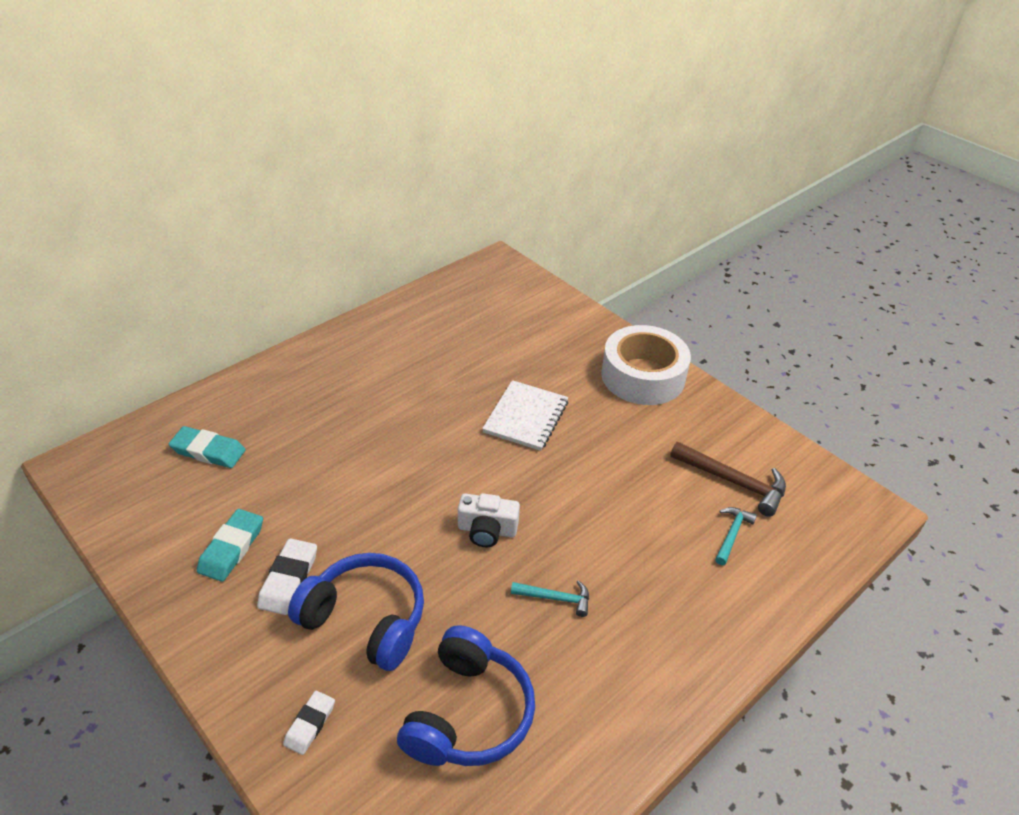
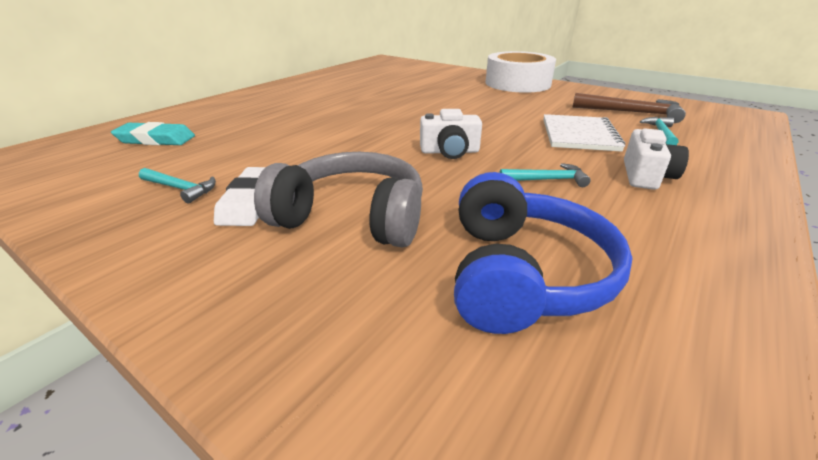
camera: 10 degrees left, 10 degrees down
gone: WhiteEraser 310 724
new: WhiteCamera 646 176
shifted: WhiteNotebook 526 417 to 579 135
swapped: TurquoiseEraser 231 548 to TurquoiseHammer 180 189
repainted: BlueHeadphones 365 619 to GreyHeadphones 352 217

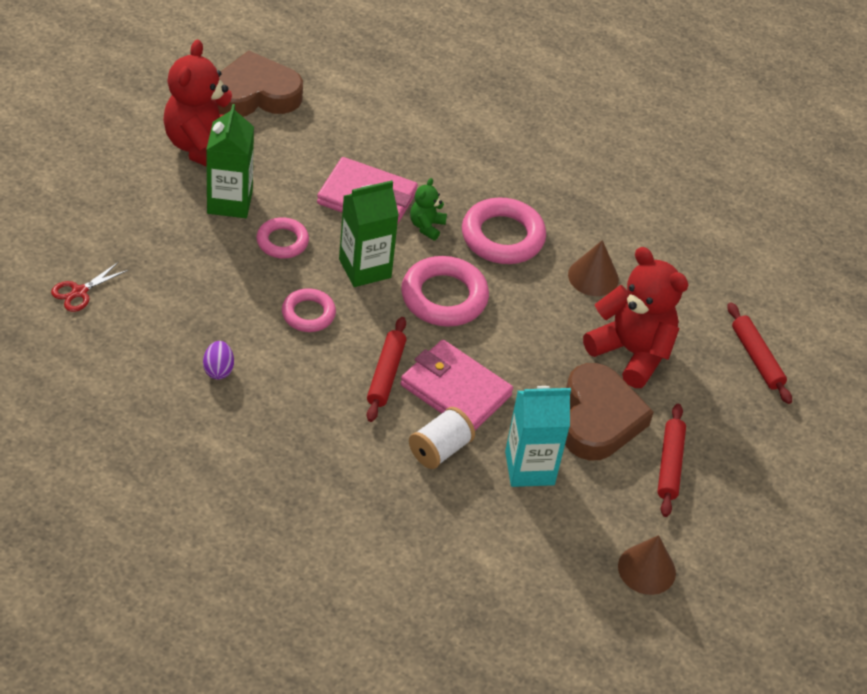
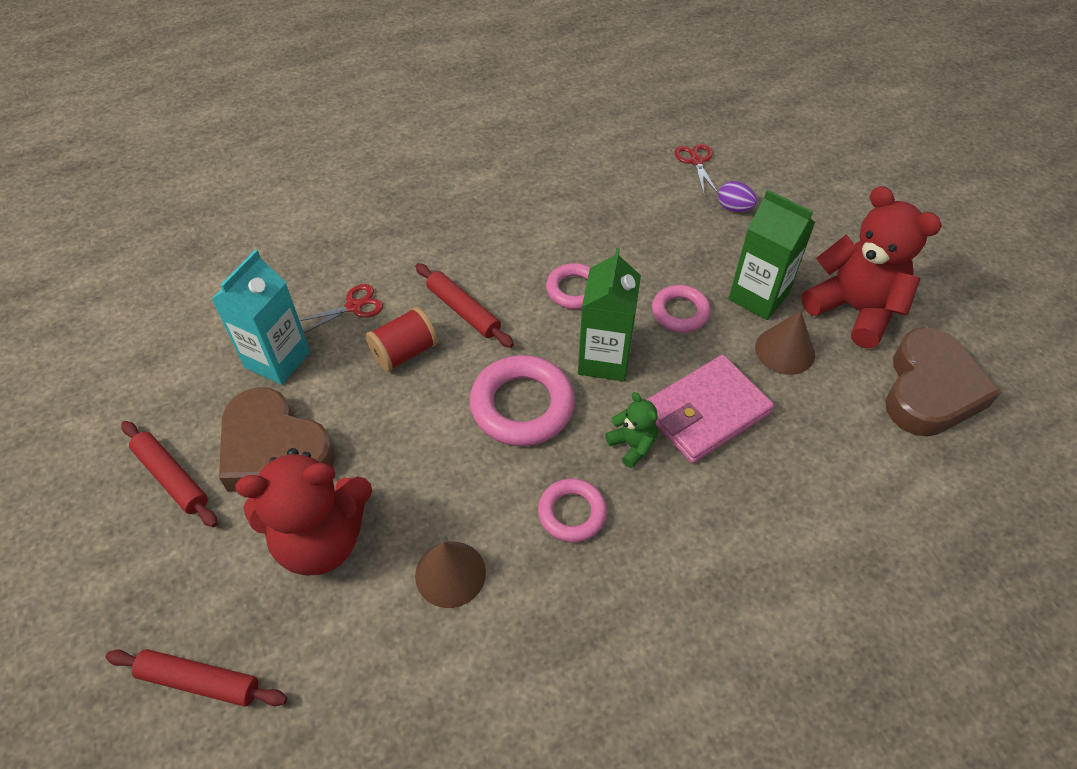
camera: 130 degrees right, 5 degrees up
shifted: PurpleEgg 218 370 to 734 208; BrownCone 646 569 to 785 350
swapped: PinkWallet 455 390 to RedSpool 404 352; WhiteSpool 439 449 to RedScissors 354 306
scaled: PinkRing 502 237 = 572 513 x0.61

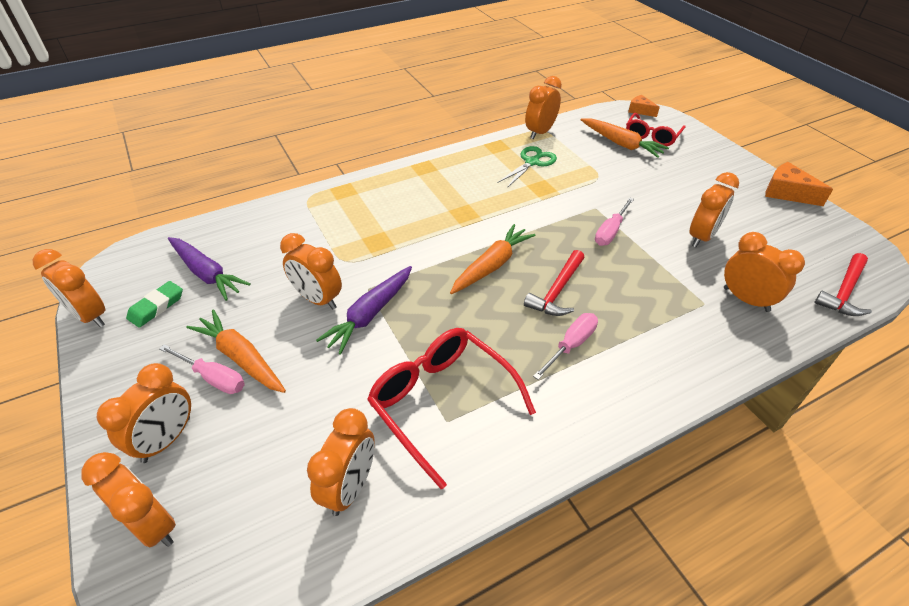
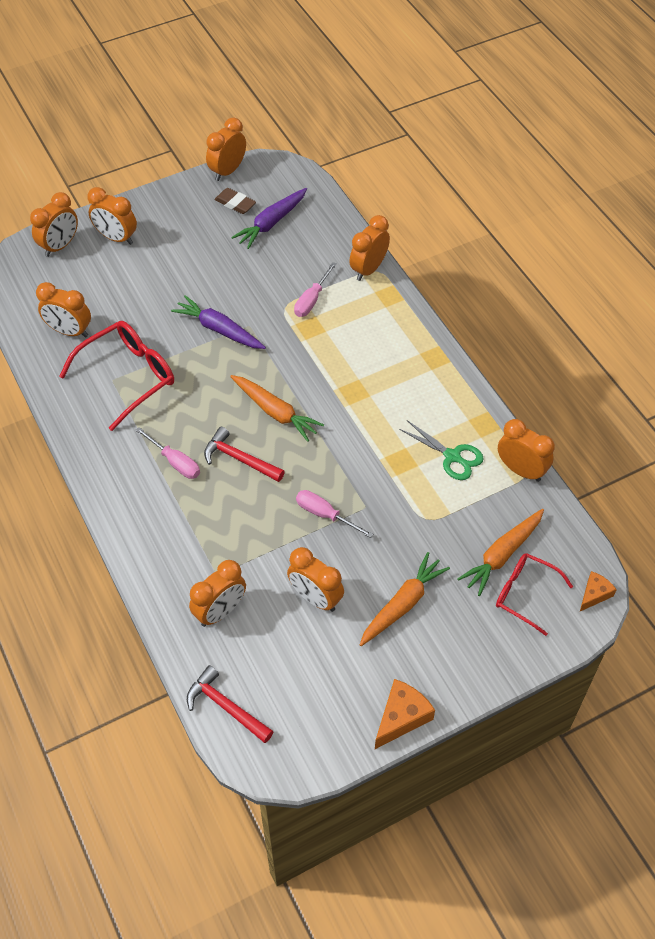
camera: 90 degrees right, 10 degrees up
shifted: PinkScrewdriver 213 378 to 312 300; OrangeCarrot 241 358 to 403 604; OrangeClock 318 299 to 368 269
repainted: GreenEraser 156 307 to BrownEraser 235 203

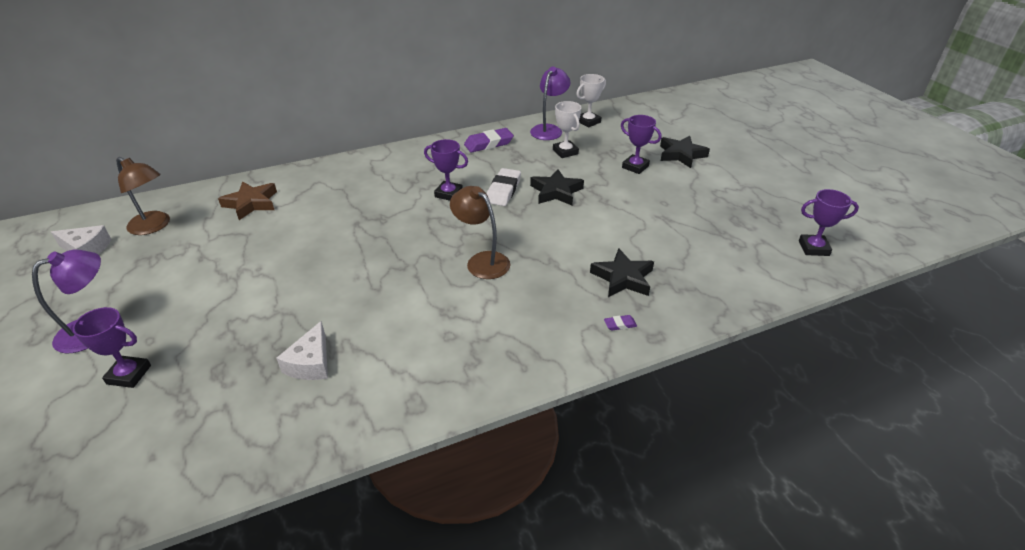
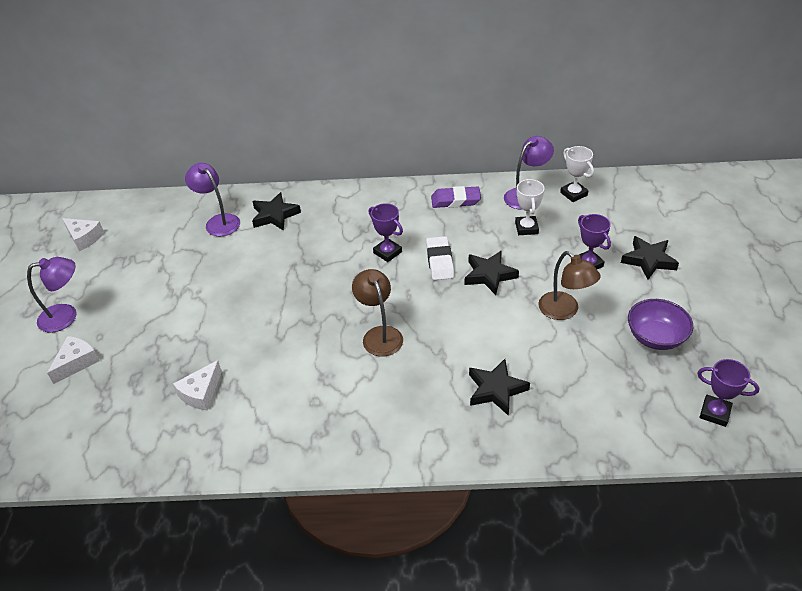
camera: 25 degrees right, 5 degrees up
gone: PurpleEraser 620 324
new: BlackStar 275 215; PurpleBowl 655 337
shifted: BrownLamp 154 226 to 564 311
swapped: PurpleTrophy 129 374 to WhiteCheese 76 362; BrownStar 251 203 to PurpleLamp 218 221
rotated: WhiteEraser 503 190 = 440 261 45 degrees counterclockwise; WhiteTrophy 588 122 = 573 194 75 degrees clockwise

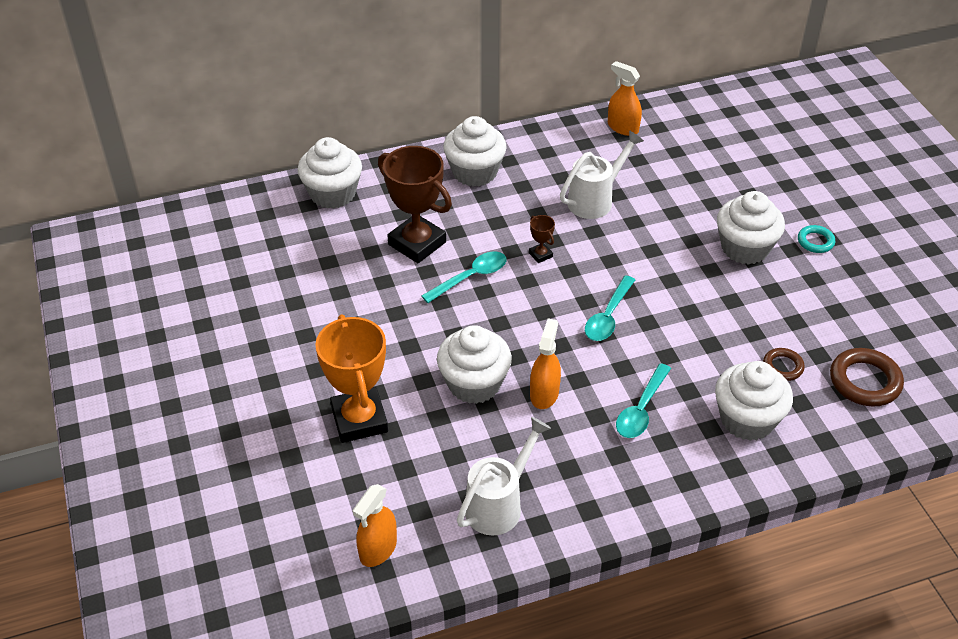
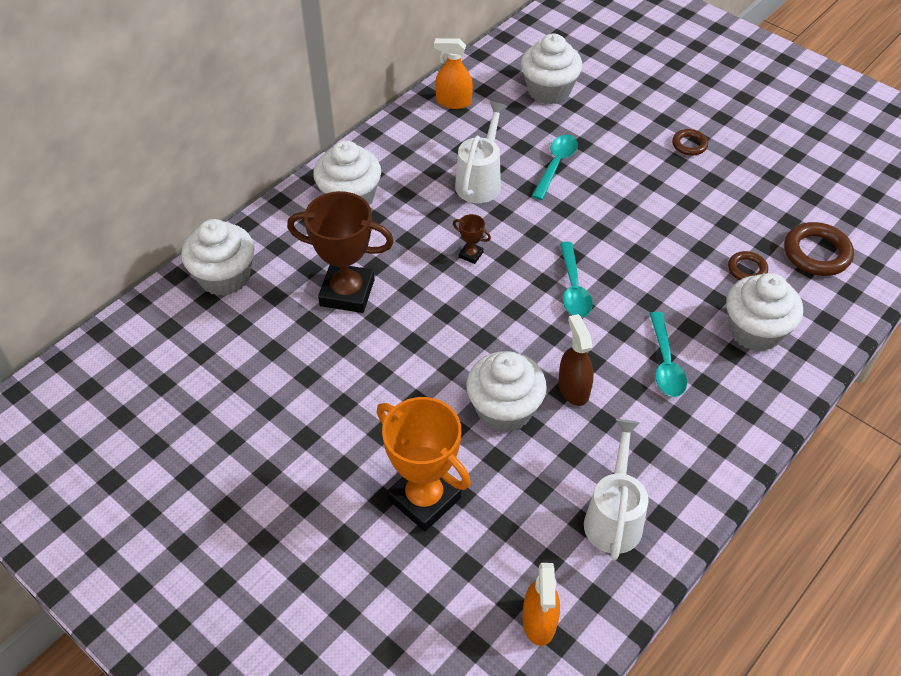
camera: 30 degrees left, 5 degrees up
shifted: TurquoiseSpoon 470 277 to 556 165; WhiteCupcake 745 248 to 549 90
repainted: OrangeSprayBottle 544 394 to BrownSprayBottle 573 389; TurquoiseRing 815 241 to BrownRing 689 145

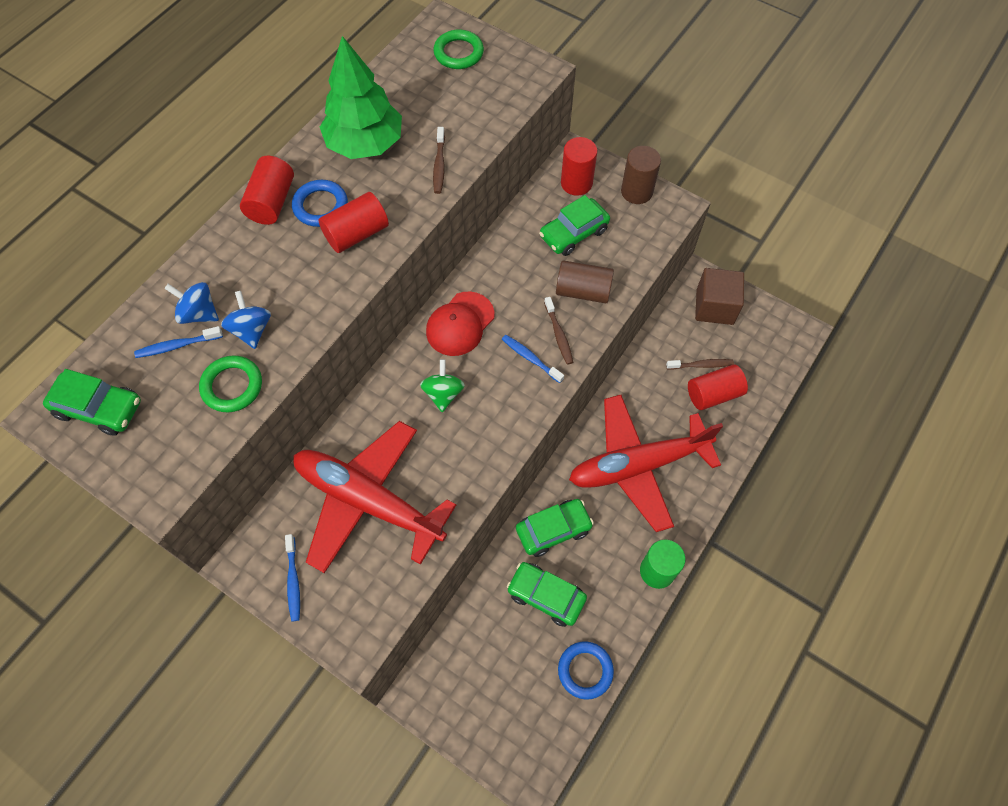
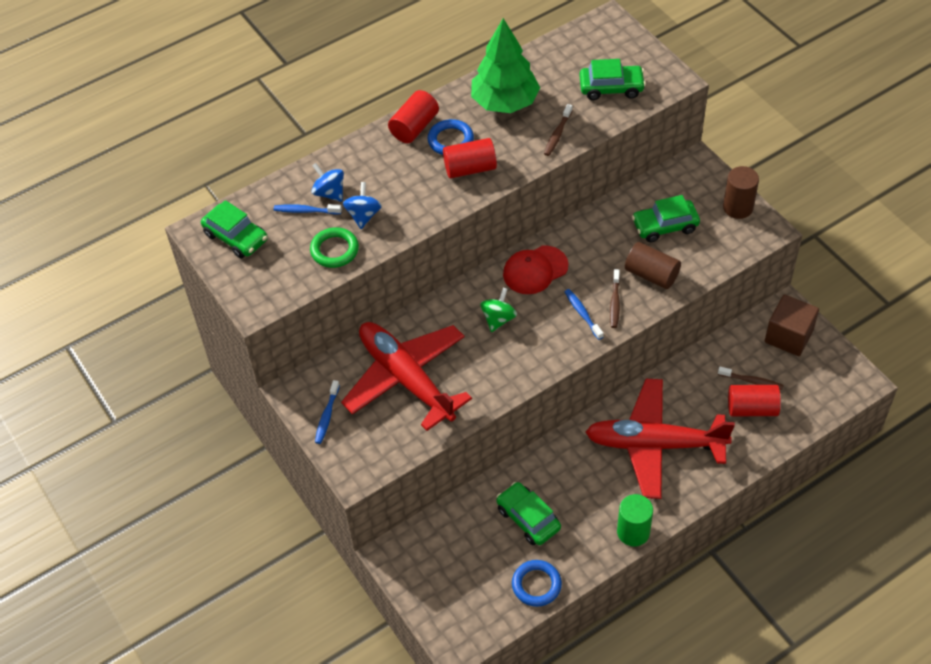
camera: 25 degrees right, 10 degrees down
gone: GreenRing 458 53; RedCylinder 576 183
shifted: GreenCar 553 530 to 611 88

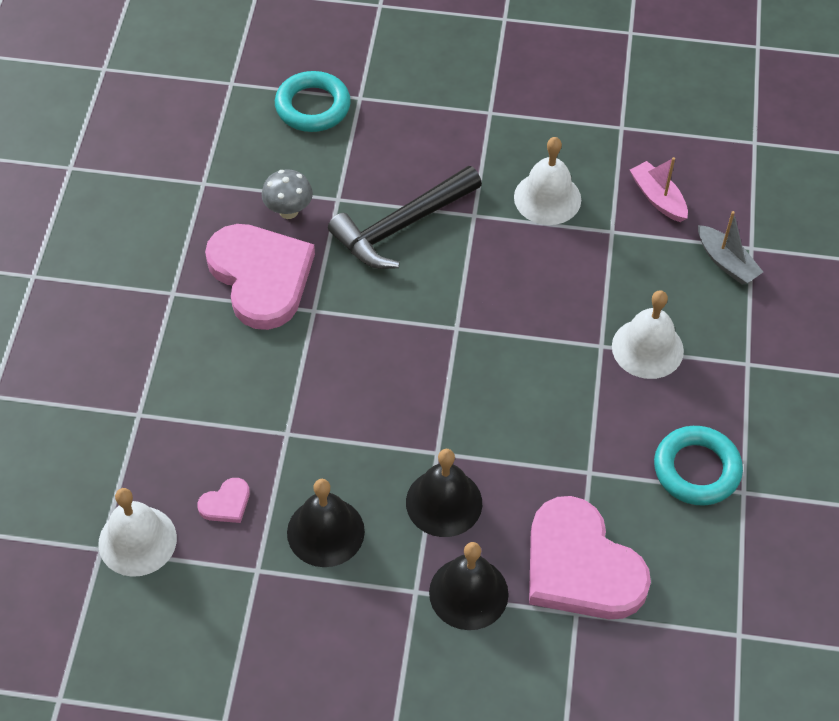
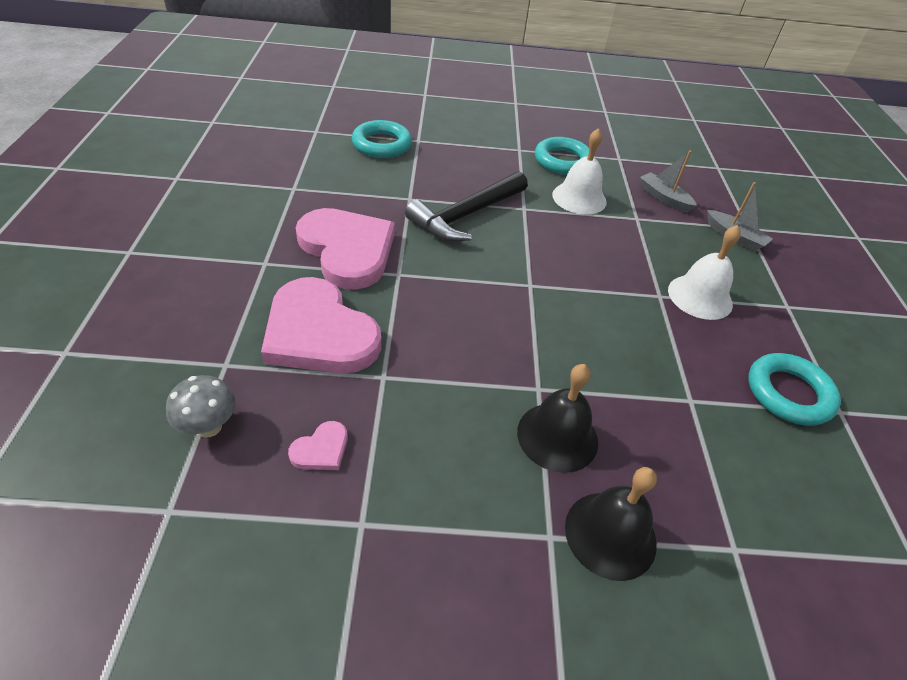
camera: 10 degrees left, 10 degrees down
gone: WhiteBell 137 540; BlackBell 325 531
new: TurquoiseRing 562 161
shifted: GreyMushroom 288 211 to 209 427; PinkHeart 580 566 to 319 333
repainted: PinkBoat 658 198 to GreyBoat 663 198

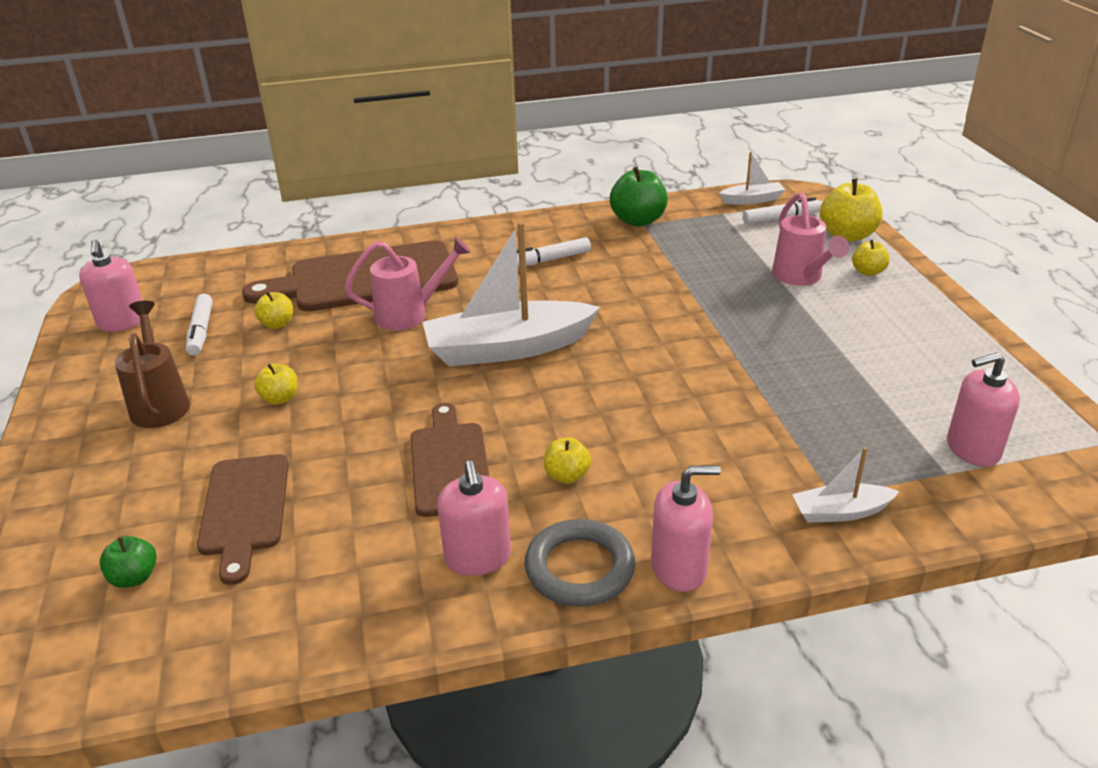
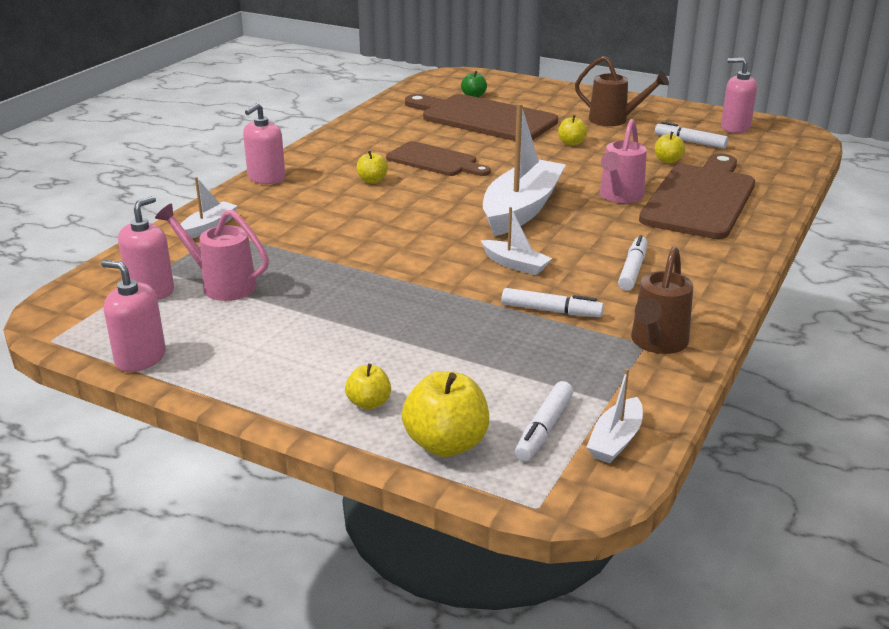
camera: 130 degrees right, 5 degrees down
gone: GreyRing 579 568
new: WhiteBoat 515 264; WhiteMarker 551 311
shifted: PinkSoapDispenser 478 557 to 140 358; PinkWateringCan 801 278 to 221 285
swapped: GreenApple 638 220 to BrownWateringCan 656 344
scaled: BrownCuttingBoard 244 509 = 483 118 x1.63

